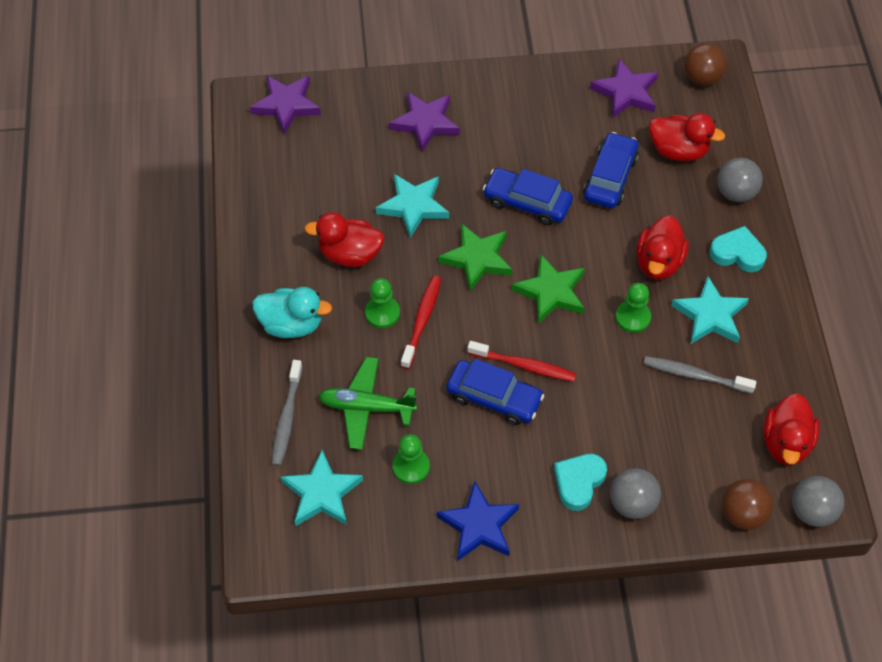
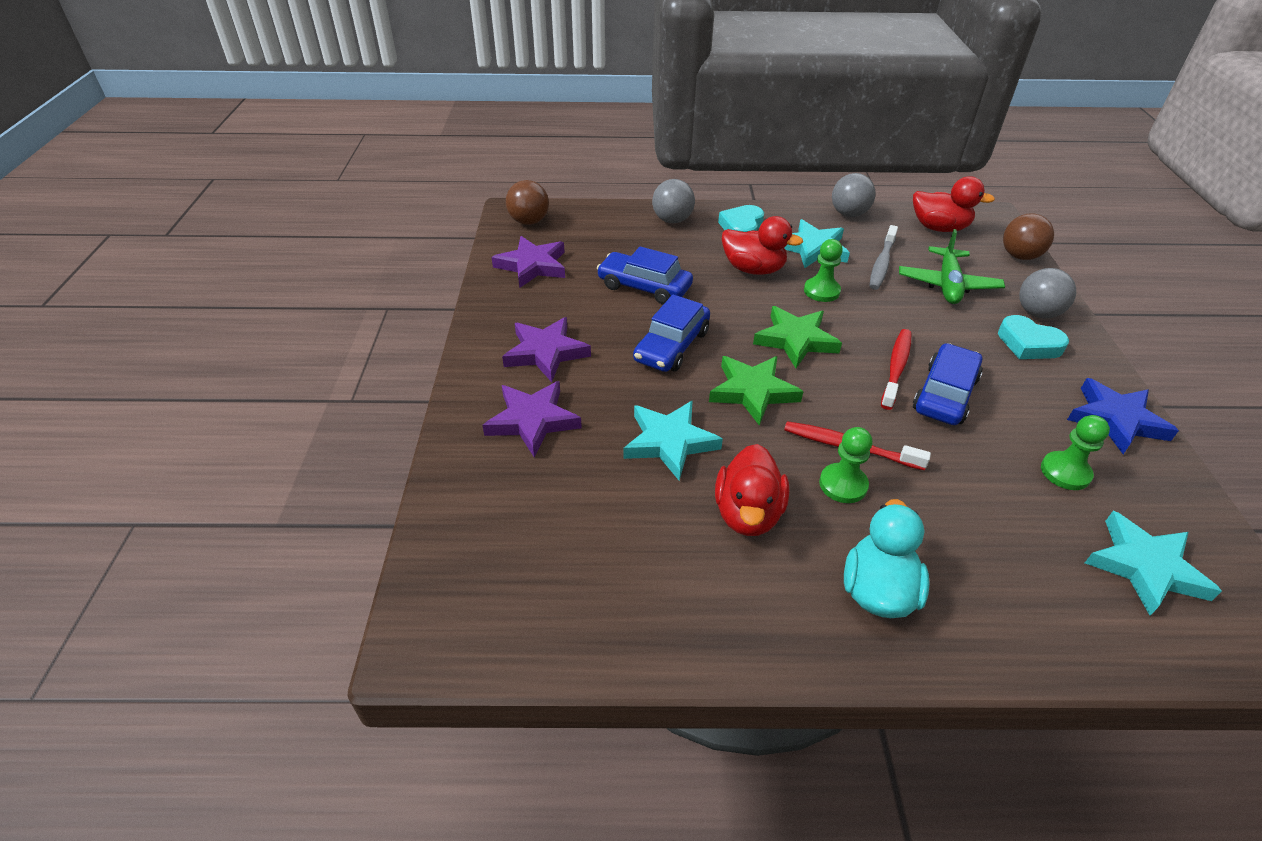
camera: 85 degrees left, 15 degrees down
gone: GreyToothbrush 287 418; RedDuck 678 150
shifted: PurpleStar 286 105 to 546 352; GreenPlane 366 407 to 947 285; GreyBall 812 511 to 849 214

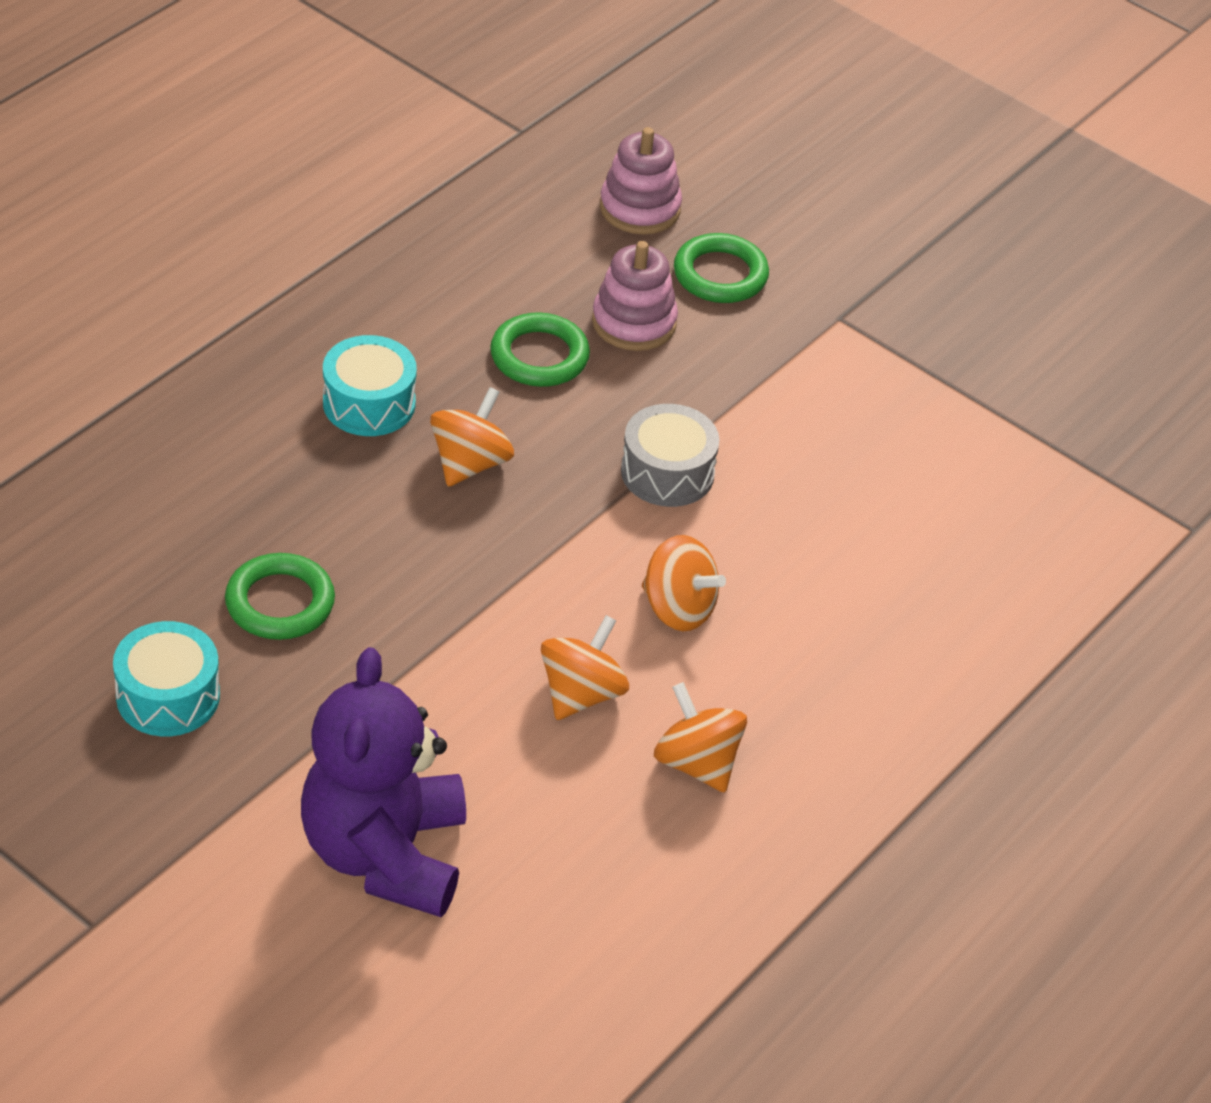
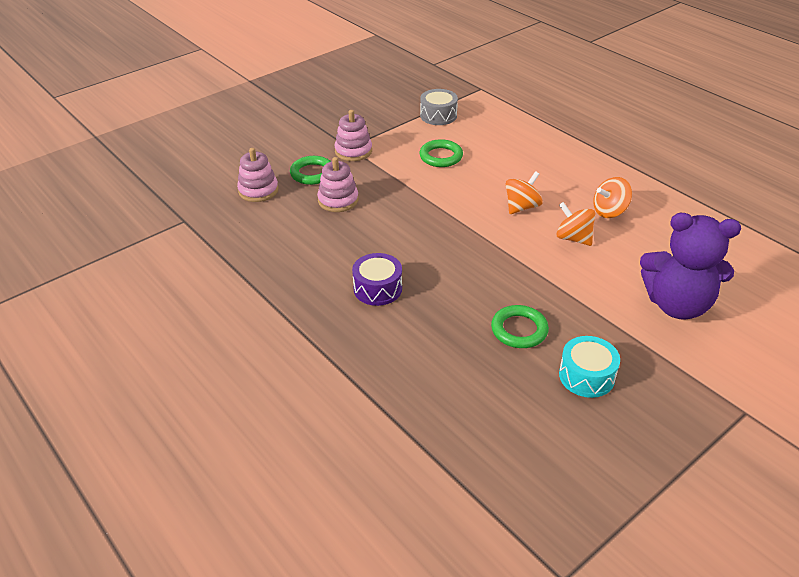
camera: 75 degrees left, 5 degrees down
gone: OrangeSpinningTop 470 463
new: PinkStackingToy 353 151
shifted: GreenRing 539 356 to 441 156; GreyDrum 667 472 to 438 115
repainted: TurquoiseDrum 369 403 to PurpleDrum 377 288

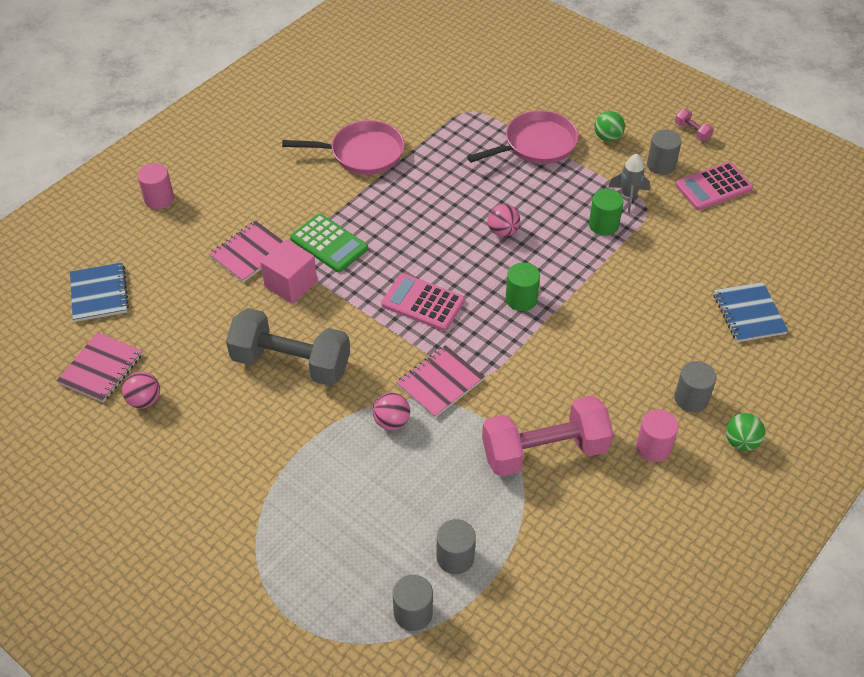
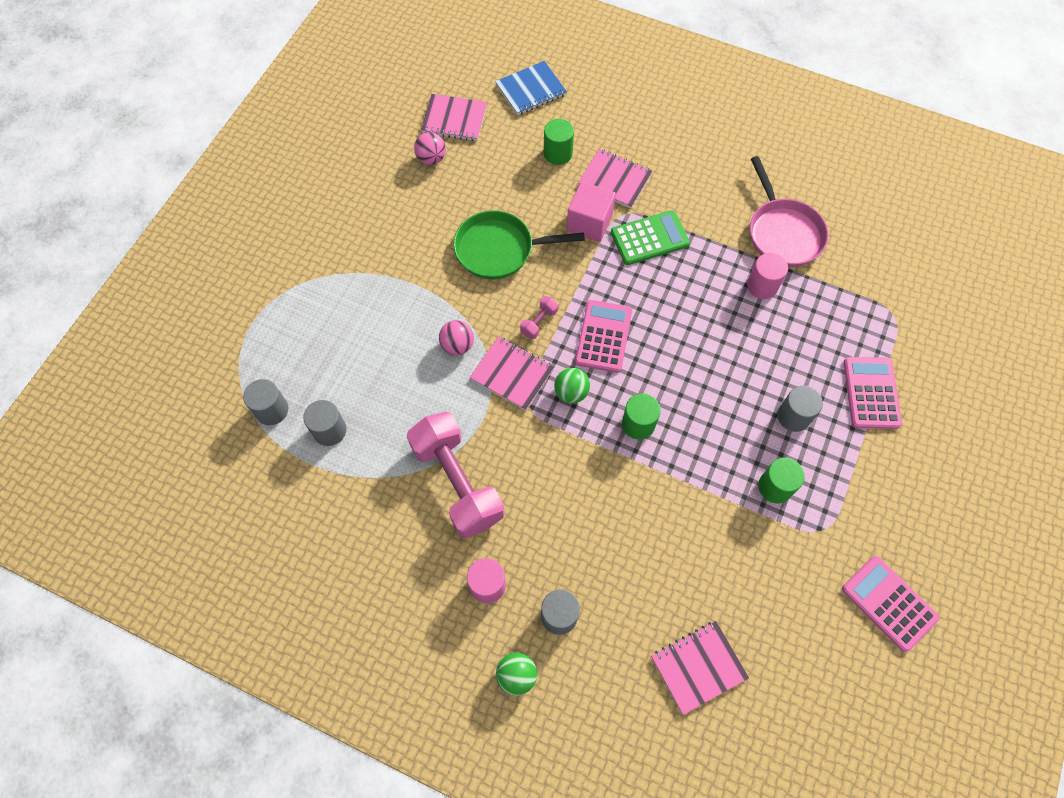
camera: 75 degrees right, 15 degrees up
gone: PinkBall 503 231; GreyRocket 628 196
new: GreenCylinder 558 153
shifted: PinkCylinder 159 199 to 762 286; GreenBall 607 137 to 571 392; GreyCylinder 661 165 to 793 416; PinkDumbbell 692 132 to 539 322
swapped: GreyDumbbell 291 363 to GreenPan 500 249; PinkPan 536 145 to PinkCalculator 871 393
repainted: BlueNotebook 748 314 to PinkNotebook 698 667
rotated: GreenCalculator 329 244 = 649 238 135 degrees counterclockwise

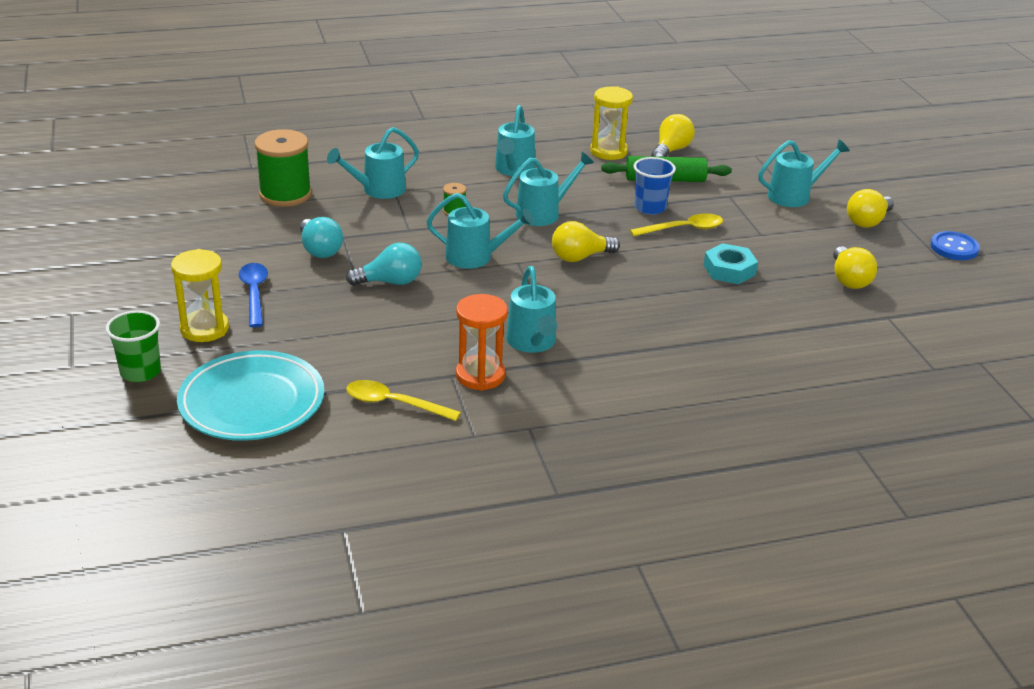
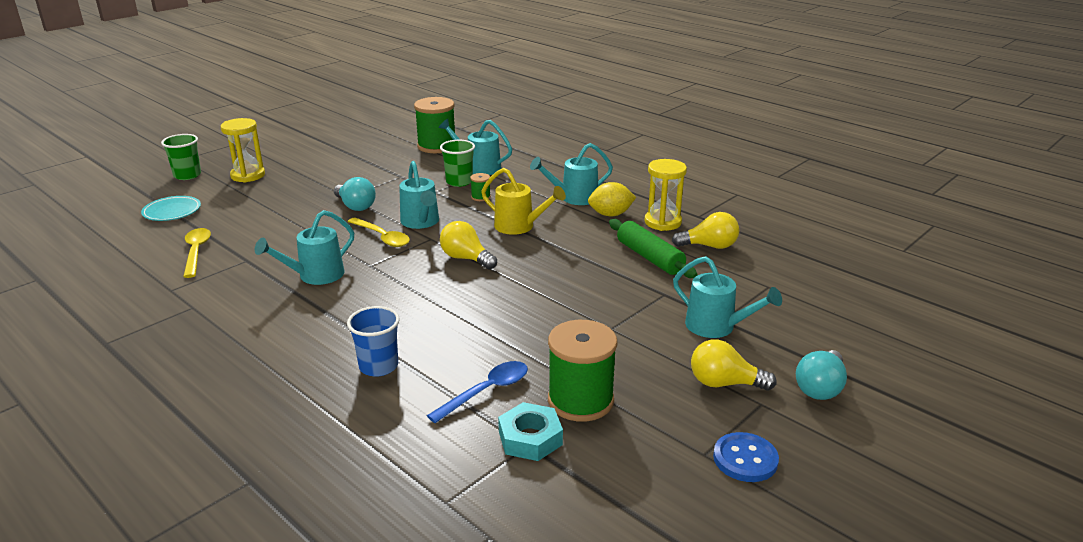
camera: 60 degrees right, 5 degrees down
gone: OrangeHourglass 480 375
new: GreenCup 459 182; YellowLemon 610 214
shifted: BlueSpoon 254 293 to 486 391; TurquoiseLightBulb 320 250 to 820 388; YellowSpoon 683 229 to 382 237; BlueCup 650 208 to 378 366; TurquoiseNut 729 270 to 530 438
swapped: YellowLightBulb 849 280 to GreenSpool 580 400
repainted: TurquoiseWateringCan 544 213 to YellowWateringCan 520 227
scaled: TurquoisePlate 252 402 = 172 212 x0.55

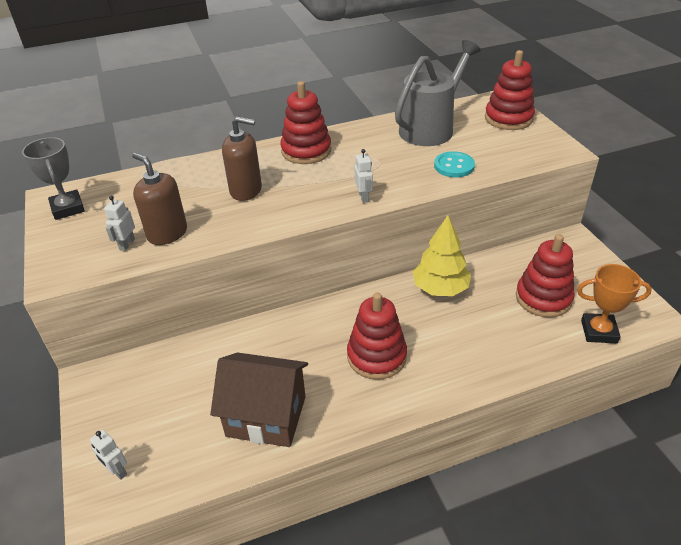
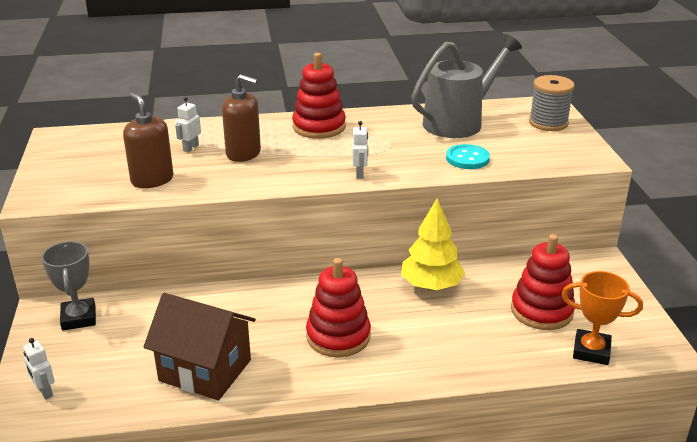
camera: 10 degrees right, 10 degrees down
shifted: GreyTrophy 68 208 to 79 318; WhiteRobot 127 244 to 190 148
swapped: RedStackingToy 508 118 to GreySpool 548 123

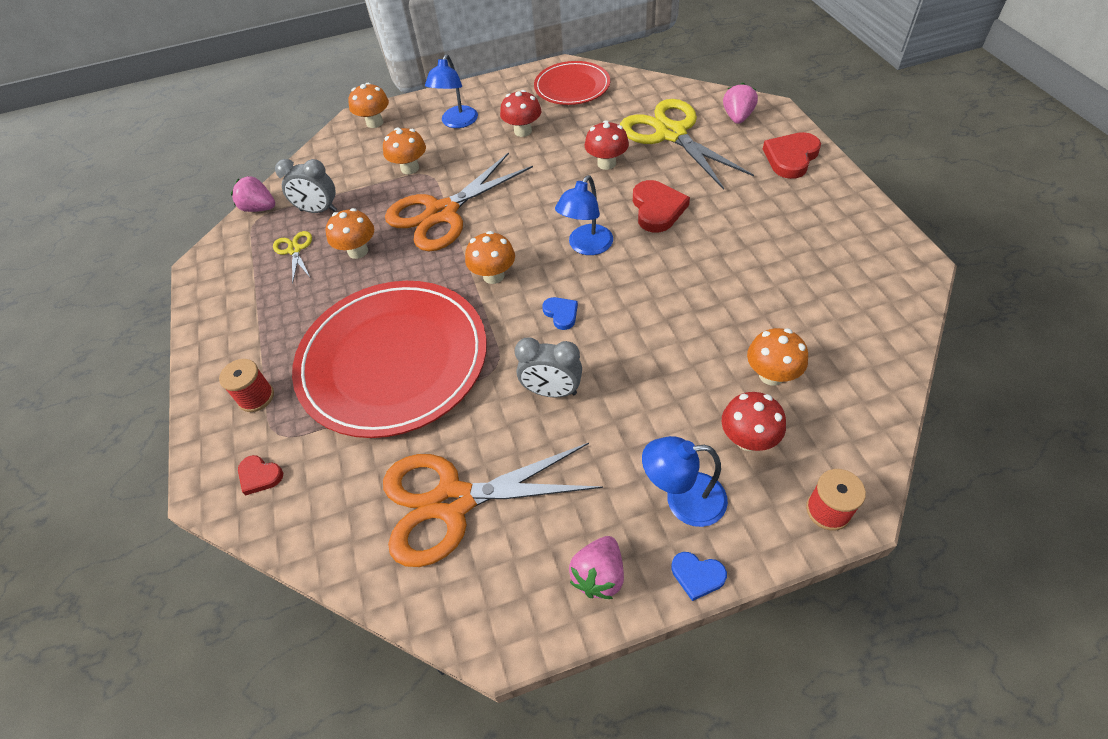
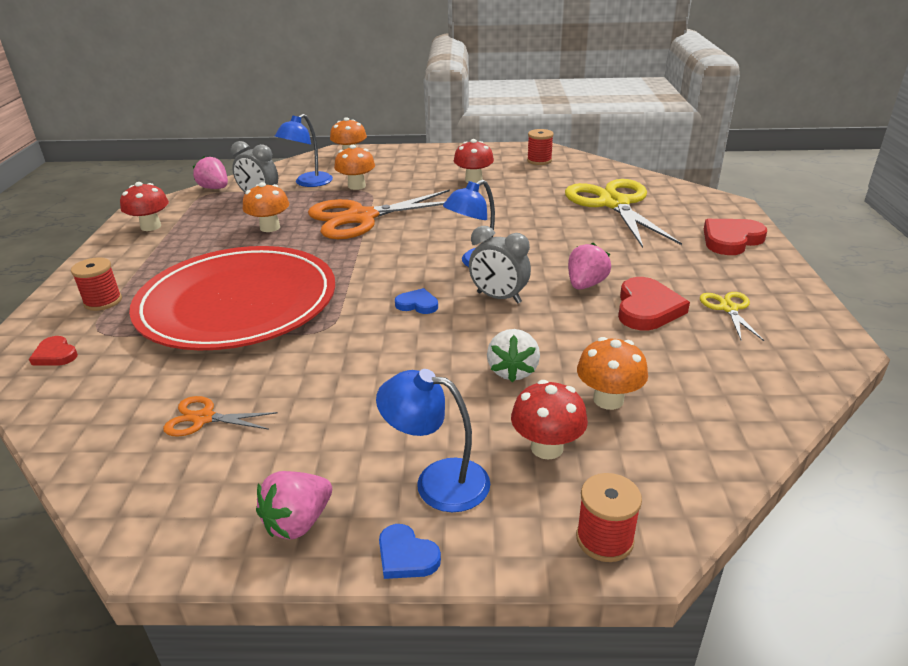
camera: 15 degrees right, 20 degrees down
gone: OrangeMushroom 493 276
new: WhiteStrawberry 512 371
shifted: YellowScissors 295 250 to 728 308; BlueLamp 457 122 to 308 183; GreyClock 552 391 to 498 298; RedMushroom 606 163 to 151 226; RedHeart 657 209 to 647 308; PinkStrawberry 737 117 to 585 285
swapped: RedPlate 572 86 to RedSpool 539 161
rotated: BlueHeart 561 314 = 417 304 60 degrees counterclockwise
scaled: OrangeScissors 453 501 = 203 418 x0.44

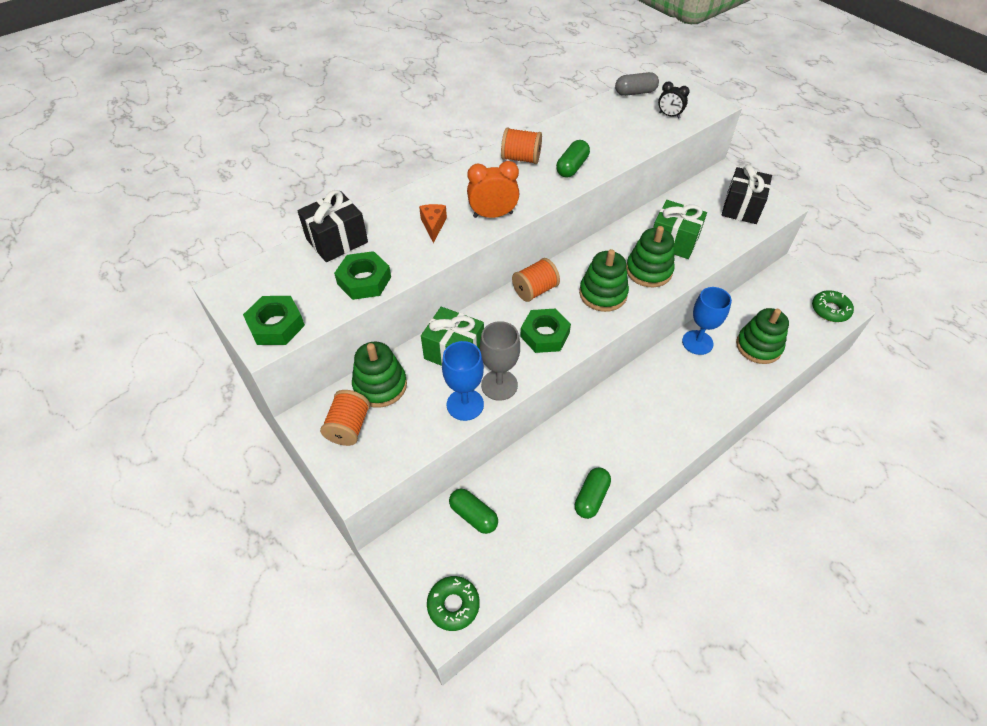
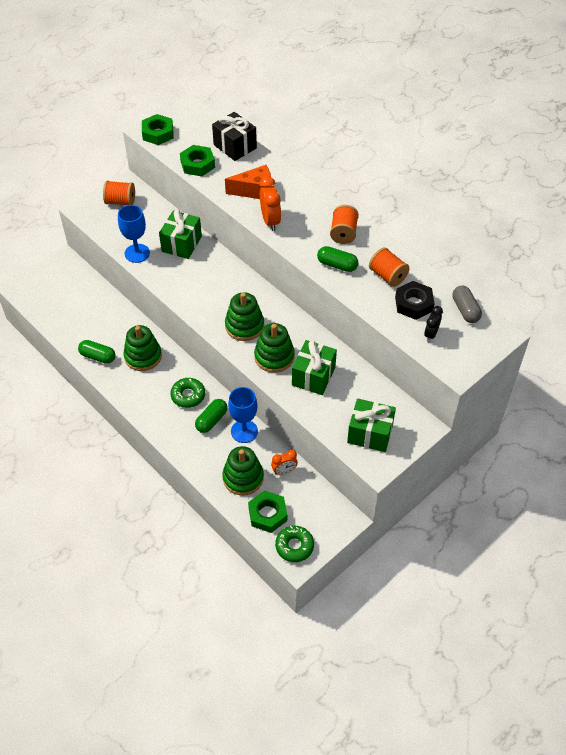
camera: 85 degrees right, 0 degrees up
gone: GreyGoblet 499 385
new: OrangeClock 284 471; BlackNut 414 304
shifted: GreenStackingToy 380 385 to 143 356; GreenDonut 453 605 to 188 395; GreenCapsule 473 515 to 211 420; OrangeSpool 535 290 to 387 276; GreenNut 545 335 to 267 514
repainted: BlackGift 741 208 to GreenGift 370 433
scaled: OrangeCheese 433 226 = 255 191 x1.60

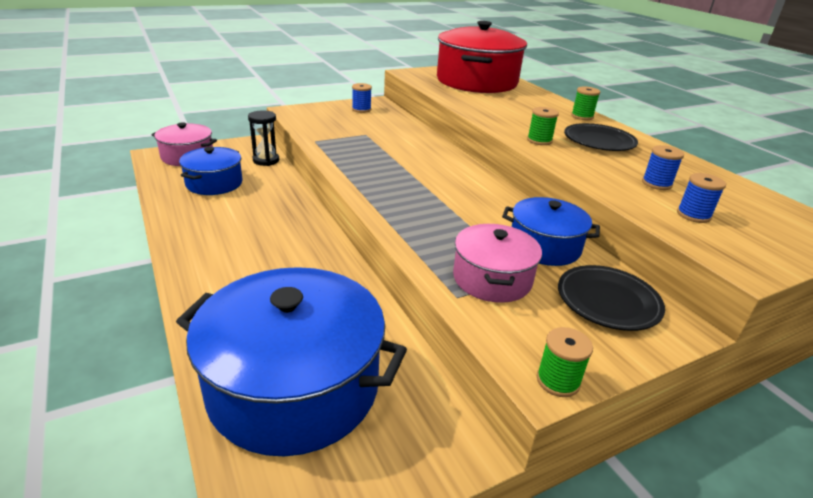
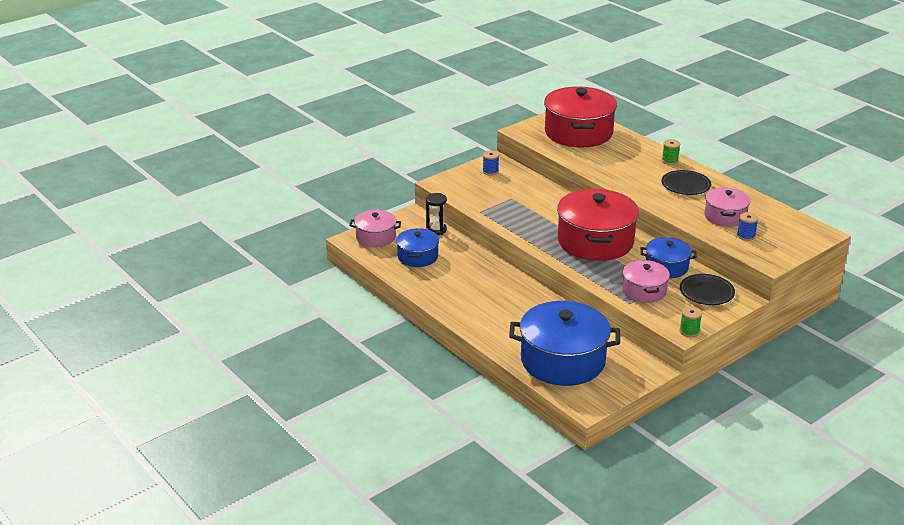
camera: 10 degrees left, 0 degrees up
gone: GreenSpool 539 140
new: RedPot 595 241
swapped: BlueSpool 656 184 to PinkPot 725 216

